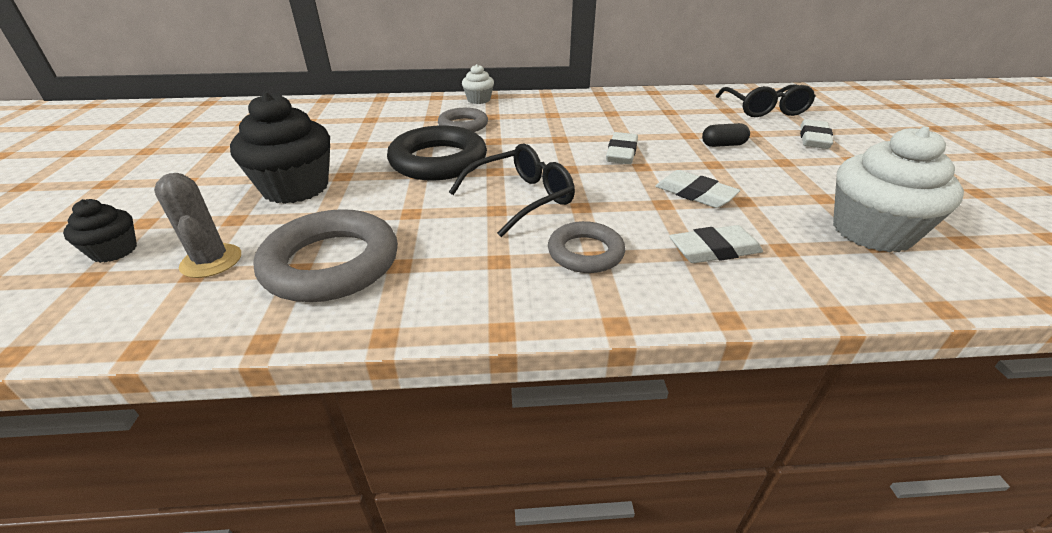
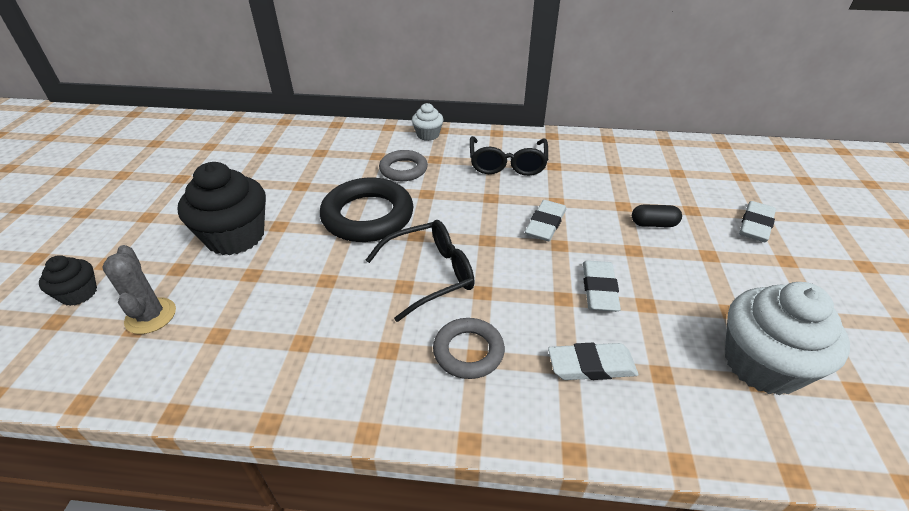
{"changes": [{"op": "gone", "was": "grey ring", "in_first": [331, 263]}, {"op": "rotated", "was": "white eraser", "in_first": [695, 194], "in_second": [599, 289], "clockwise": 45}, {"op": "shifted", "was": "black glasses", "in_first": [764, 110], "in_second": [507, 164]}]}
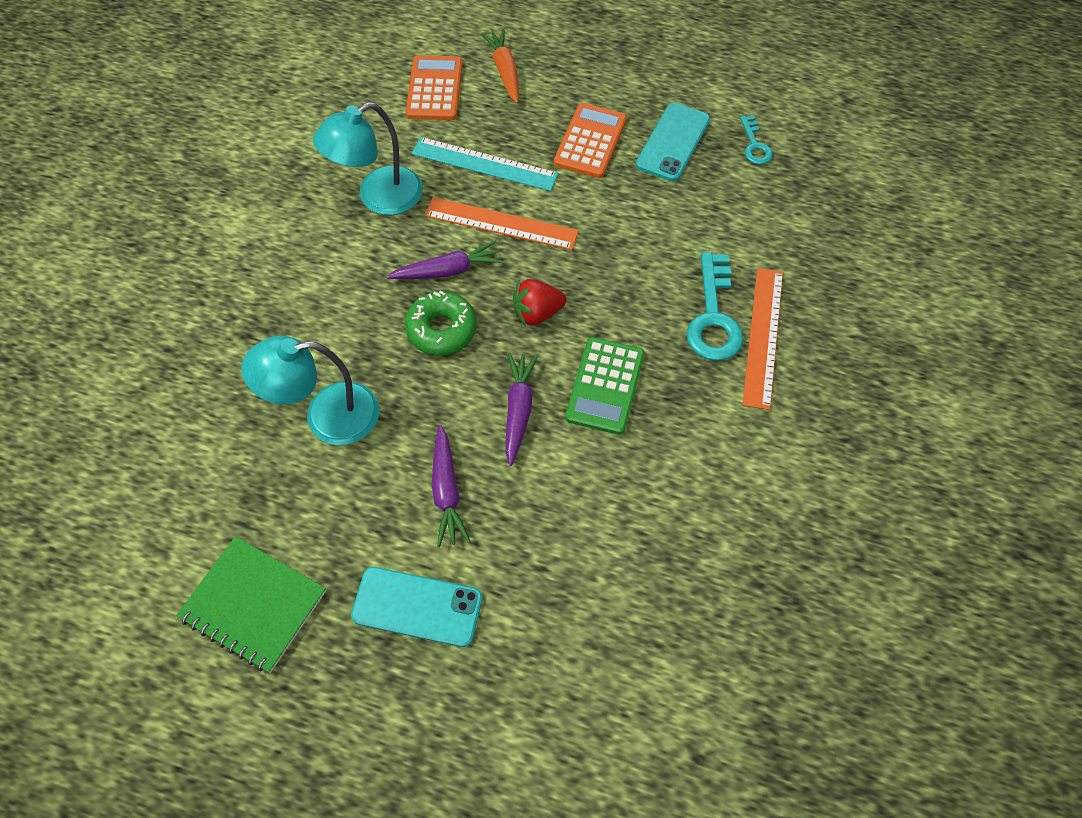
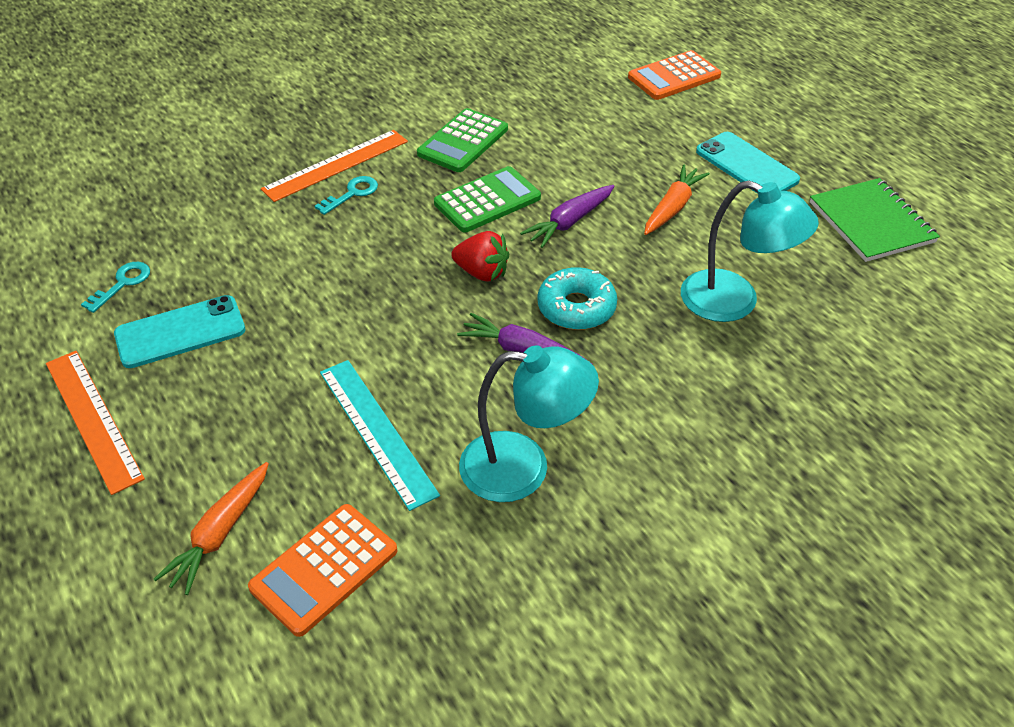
{"changes": [{"op": "repainted", "was": "green donut", "now": "turquoise donut", "in_first": [442, 329], "in_second": [576, 308]}, {"op": "shifted", "was": "orange ruler", "in_first": [501, 223], "in_second": [92, 419]}, {"op": "repainted", "was": "purple carrot", "now": "orange carrot", "in_first": [446, 491], "in_second": [672, 208]}, {"op": "shifted", "was": "orange calculator", "in_first": [590, 141], "in_second": [674, 77]}, {"op": "scaled", "was": "turquoise key", "in_first": [713, 317], "in_second": [352, 194], "ratio": 0.55}, {"op": "new", "now": "green calculator", "in_second": [463, 141]}]}
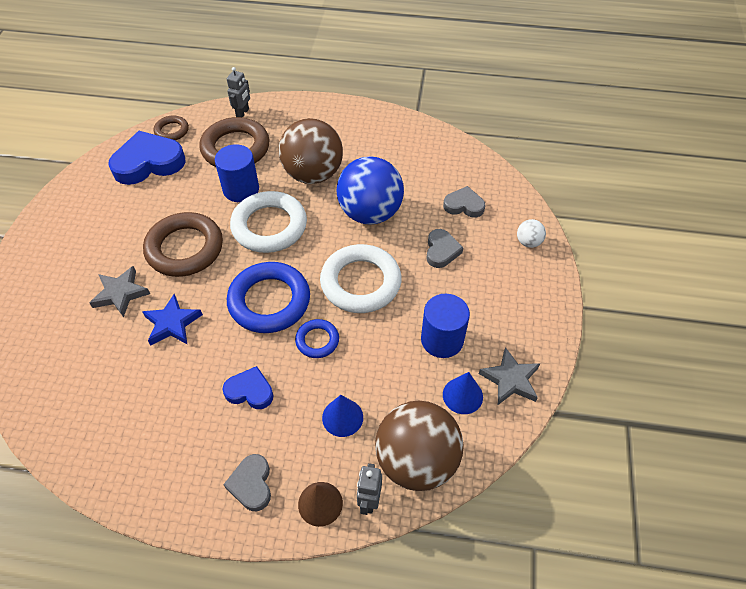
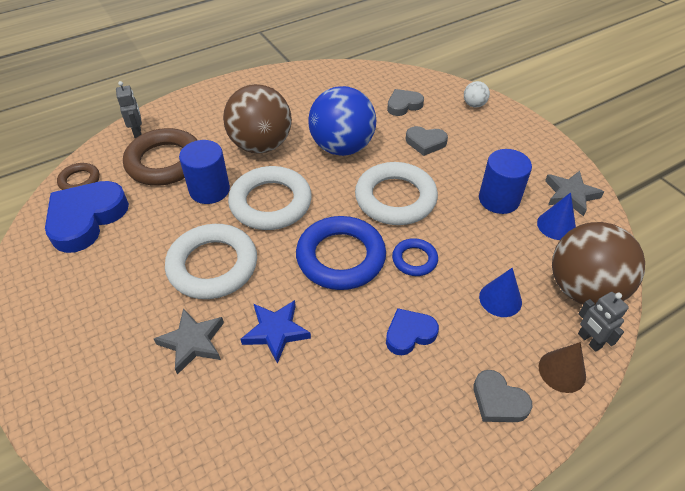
{"changes": [{"op": "repainted", "was": "brown ring", "now": "white ring", "in_first": [185, 248], "in_second": [213, 265]}, {"op": "rotated", "was": "grey heart", "in_first": [441, 251], "in_second": [425, 143], "clockwise": 135}]}
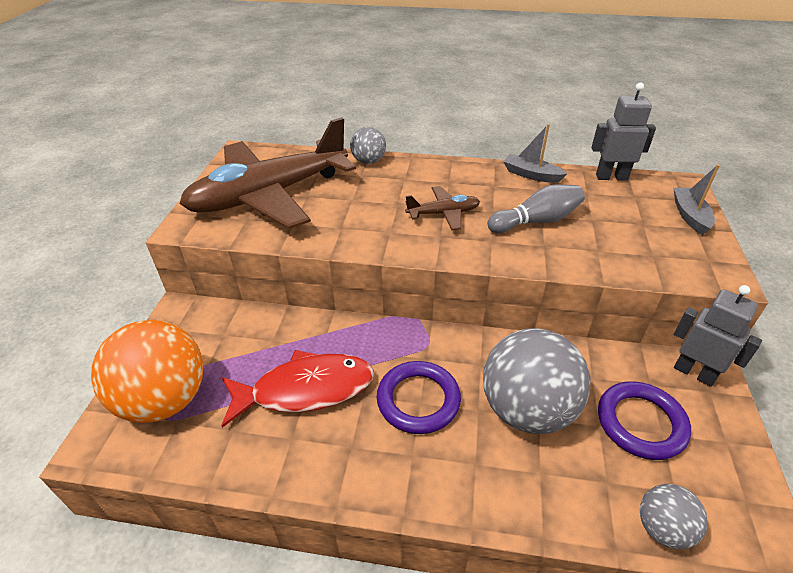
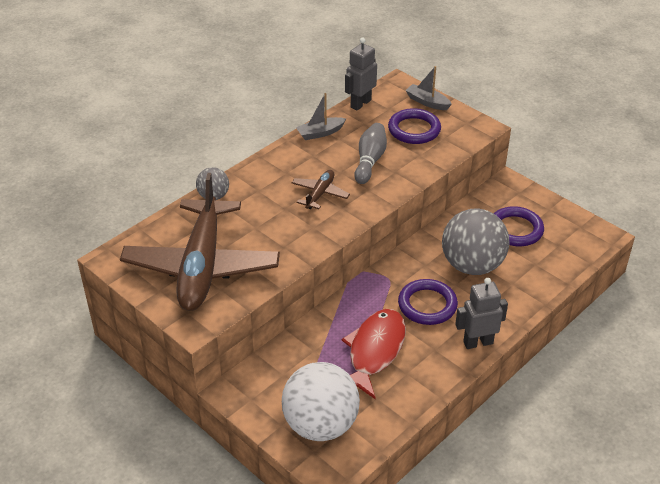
{"changes": [{"op": "repainted", "was": "orange ball", "now": "white ball", "in_first": [164, 400], "in_second": [320, 425]}, {"op": "gone", "was": "grey ball", "in_first": [662, 528]}, {"op": "shifted", "was": "grey robot", "in_first": [694, 373], "in_second": [478, 342]}, {"op": "new", "now": "purple ring", "in_second": [414, 130]}]}
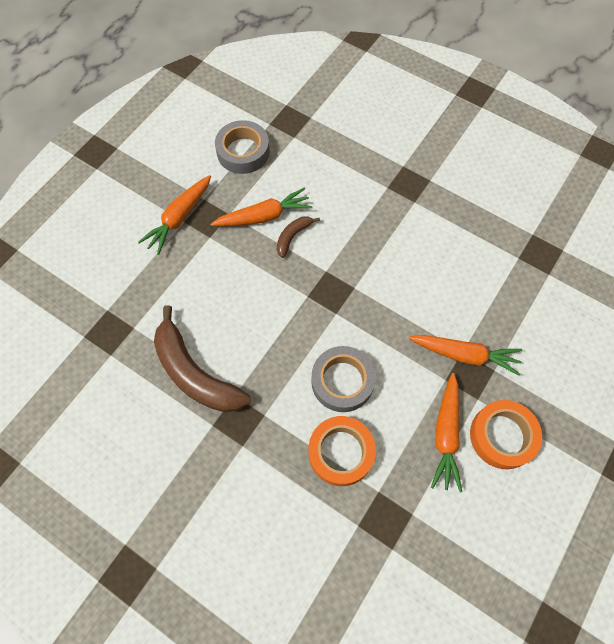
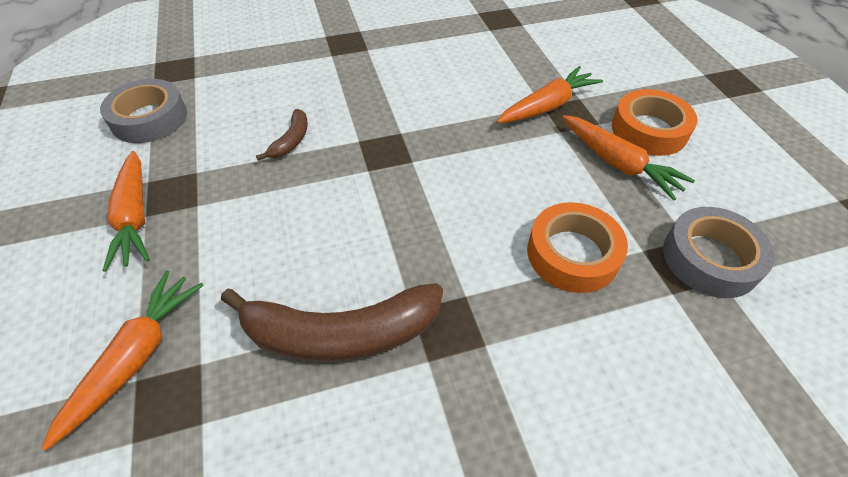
{"changes": [{"op": "shifted", "was": "orange carrot", "in_first": [264, 216], "in_second": [136, 357]}, {"op": "rotated", "was": "brown banana", "in_first": [293, 237], "in_second": [291, 141], "clockwise": -150}, {"op": "shifted", "was": "grey tape", "in_first": [342, 381], "in_second": [710, 258]}]}
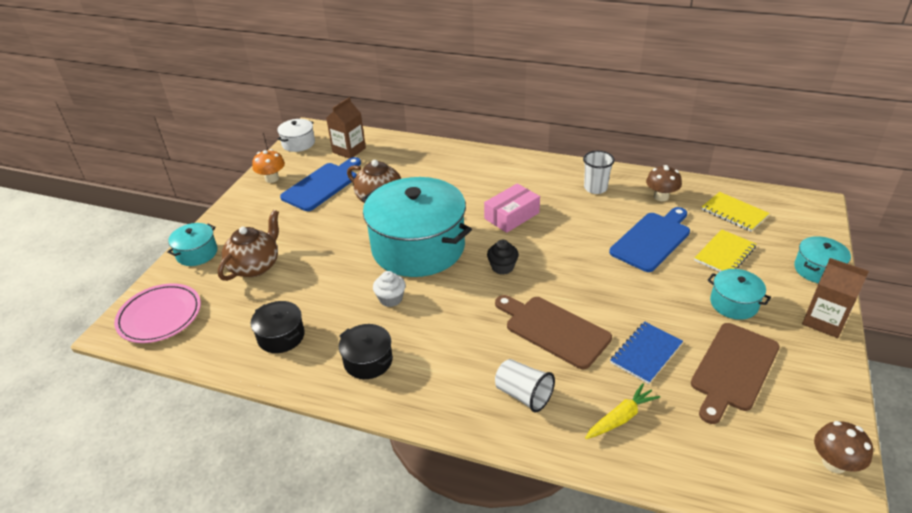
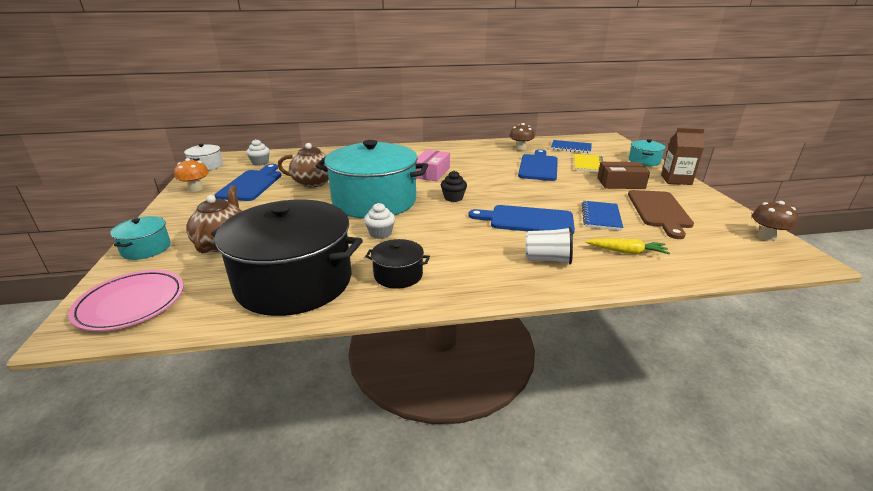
{"changes": [{"op": "scaled", "was": "black pot", "in_first": [281, 336], "in_second": [294, 282], "ratio": 2.28}, {"op": "swapped", "was": "brown carton", "now": "white cupcake", "in_first": [349, 150], "in_second": [260, 163]}, {"op": "repainted", "was": "brown cutting board", "now": "blue cutting board", "in_first": [553, 330], "in_second": [527, 220]}, {"op": "gone", "was": "white cup", "in_first": [595, 188]}, {"op": "rotated", "was": "yellow carrot", "in_first": [621, 418], "in_second": [627, 252], "clockwise": 75}, {"op": "repainted", "was": "yellow notebook", "now": "blue notebook", "in_first": [734, 213], "in_second": [571, 148]}, {"op": "swapped", "was": "turquoise pot", "now": "brown box", "in_first": [734, 303], "in_second": [620, 183]}]}
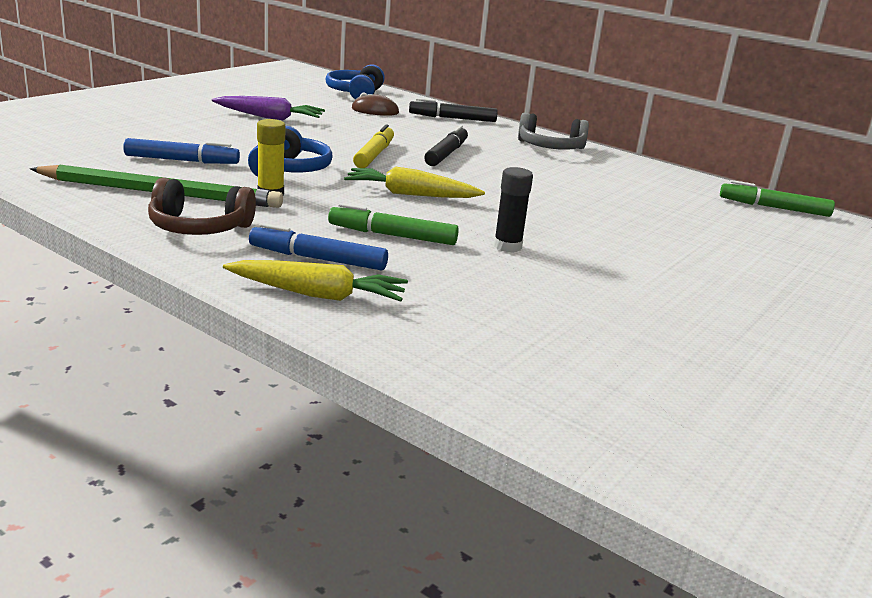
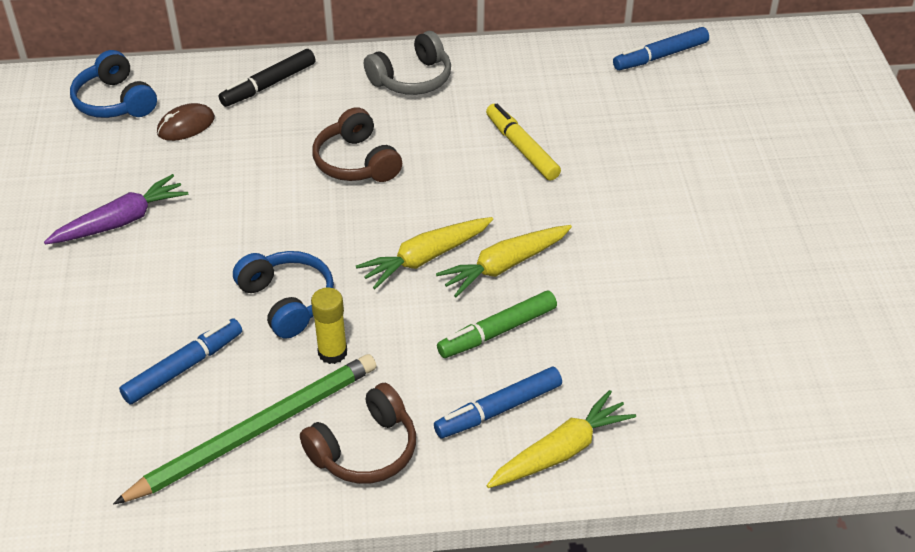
{"changes": [{"op": "shifted", "was": "yellow marker", "in_first": [374, 155], "in_second": [521, 148]}, {"op": "swapped", "was": "black marker", "now": "brown headphones", "in_first": [446, 154], "in_second": [356, 162]}, {"op": "gone", "was": "black glue stick", "in_first": [507, 246]}, {"op": "repainted", "was": "green marker", "now": "blue marker", "in_first": [774, 208], "in_second": [660, 56]}, {"op": "new", "now": "yellow carrot", "in_second": [504, 266]}]}
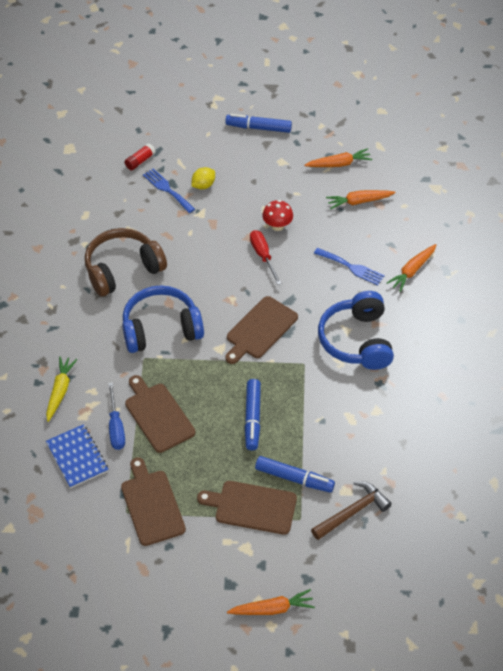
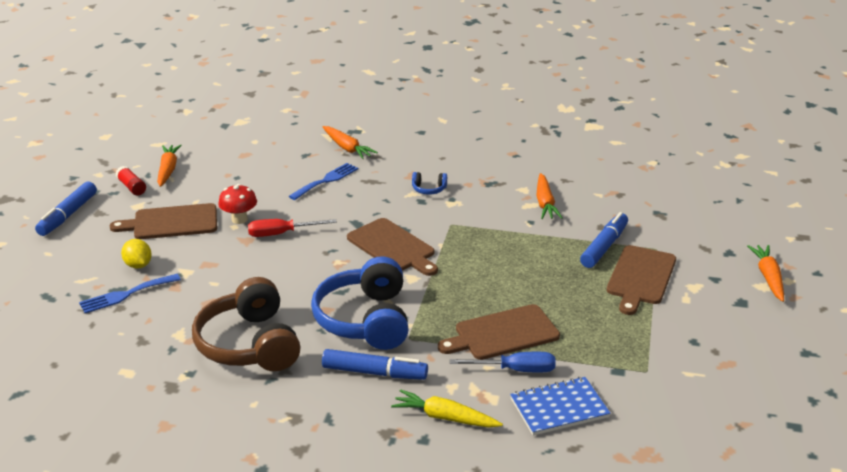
{"changes": [{"op": "shifted", "was": "brown cutting board", "in_first": [151, 505], "in_second": [171, 223]}, {"op": "shifted", "was": "red glue stick", "in_first": [140, 161], "in_second": [132, 187]}, {"op": "shifted", "was": "blue marker", "in_first": [252, 418], "in_second": [374, 373]}, {"op": "gone", "was": "brown hammer", "in_first": [352, 512]}, {"op": "scaled", "was": "blue headphones", "in_first": [357, 340], "in_second": [429, 189], "ratio": 0.4}, {"op": "shifted", "was": "orange carrot", "in_first": [359, 202], "in_second": [545, 203]}]}
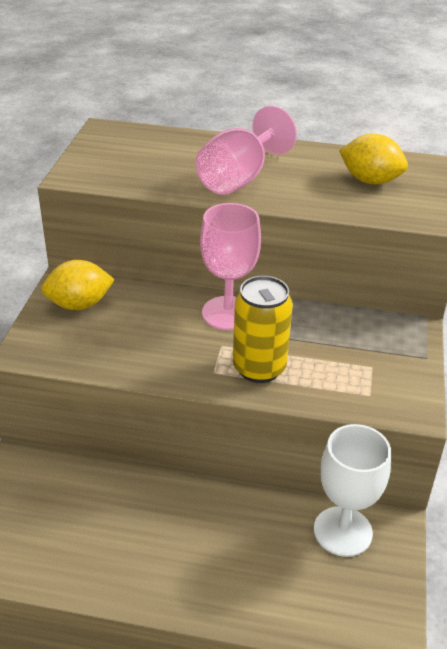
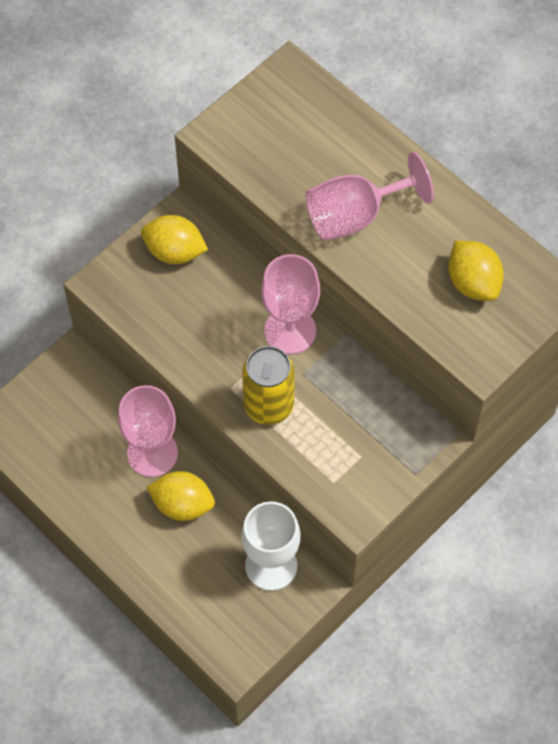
{"changes": [{"op": "new", "now": "pink goblet", "in_second": [152, 453]}, {"op": "new", "now": "yellow lemon", "in_second": [182, 504]}]}
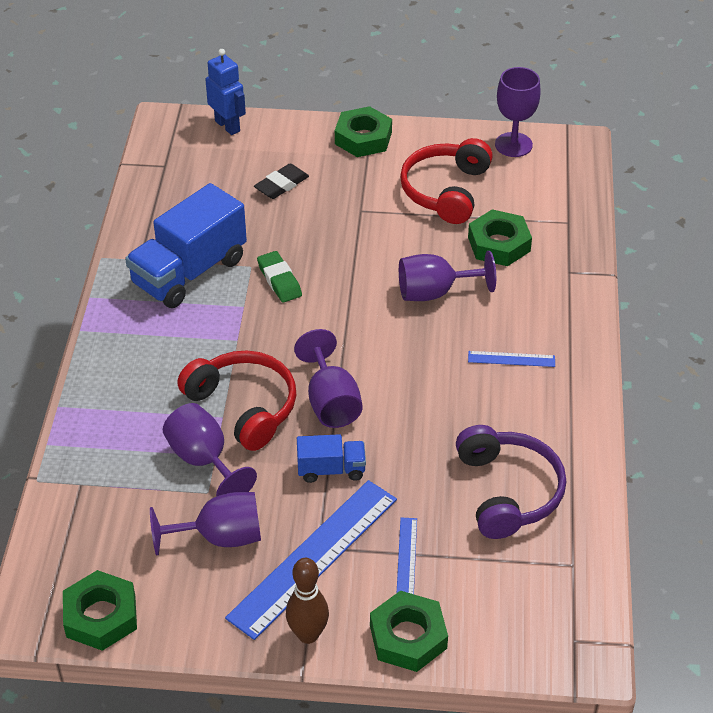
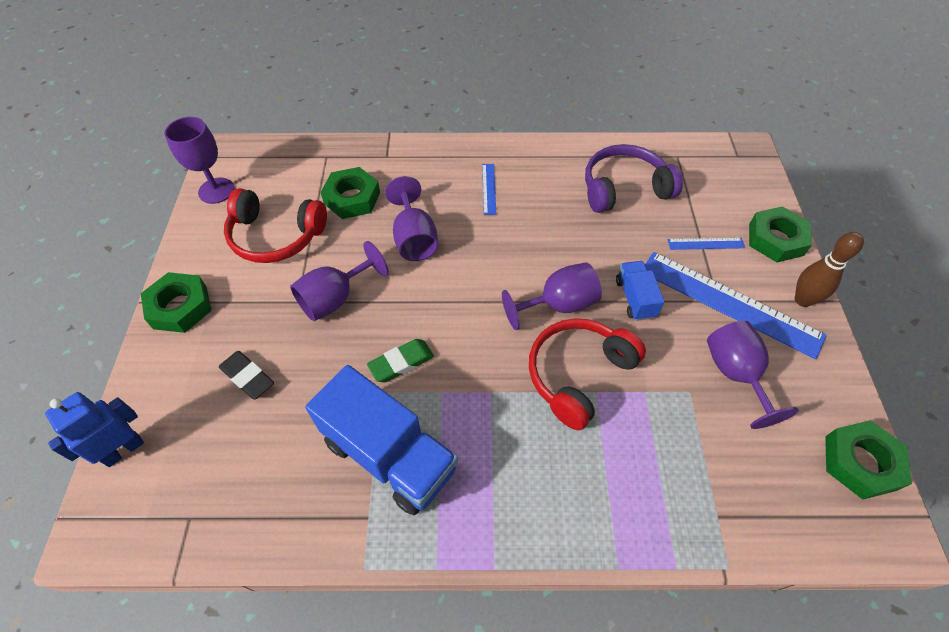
{"changes": [{"op": "shifted", "was": "purple goblet", "in_first": [204, 460], "in_second": [335, 298]}]}
